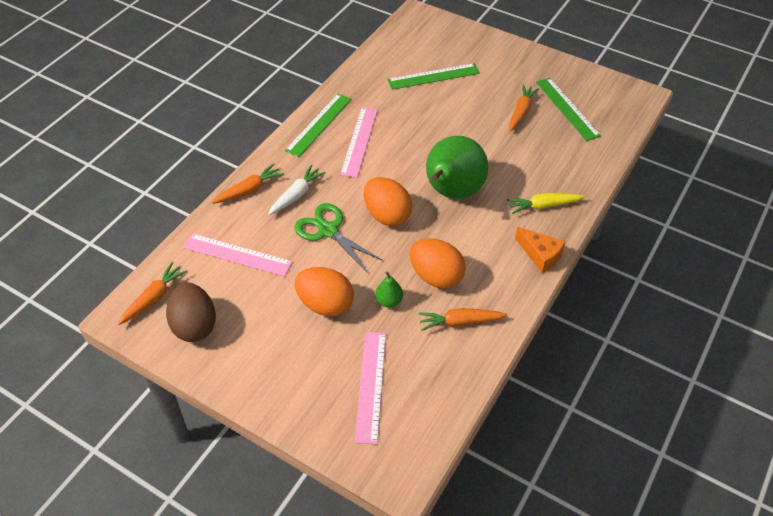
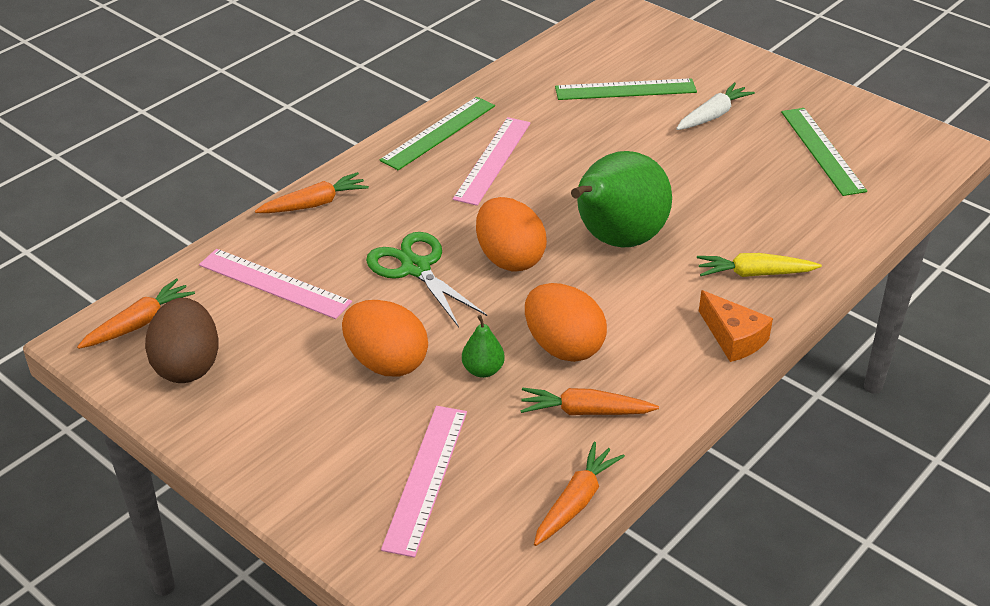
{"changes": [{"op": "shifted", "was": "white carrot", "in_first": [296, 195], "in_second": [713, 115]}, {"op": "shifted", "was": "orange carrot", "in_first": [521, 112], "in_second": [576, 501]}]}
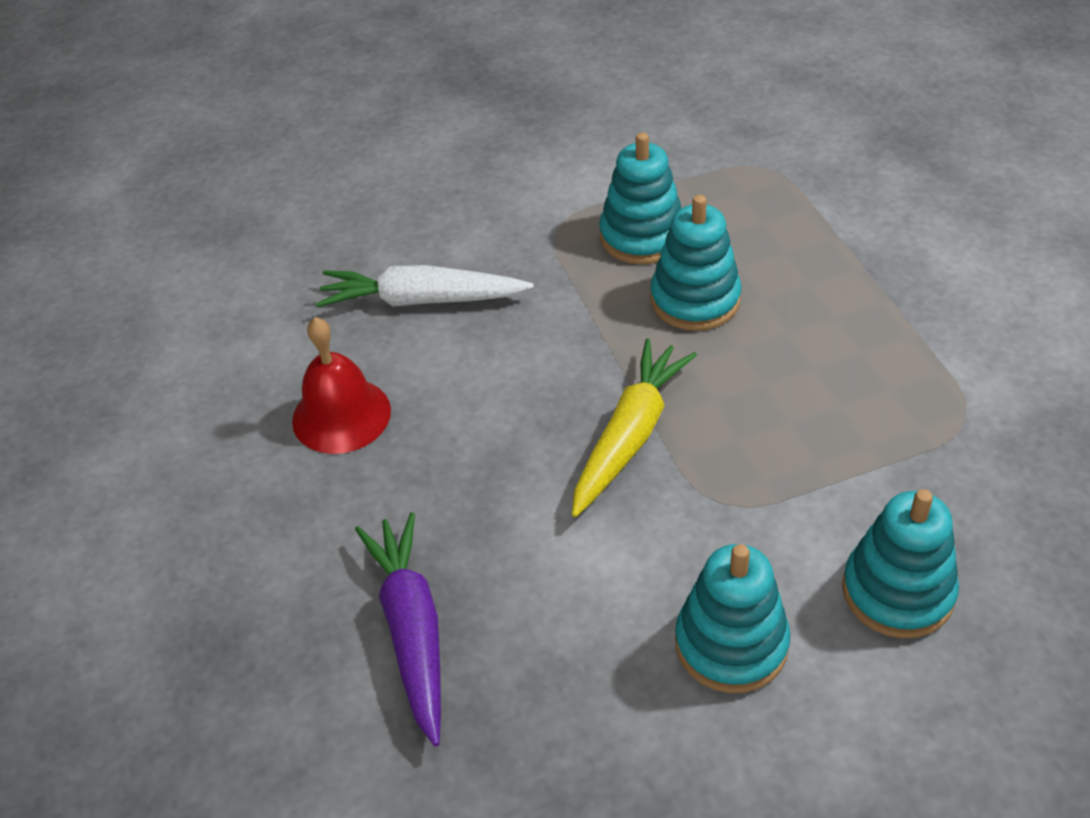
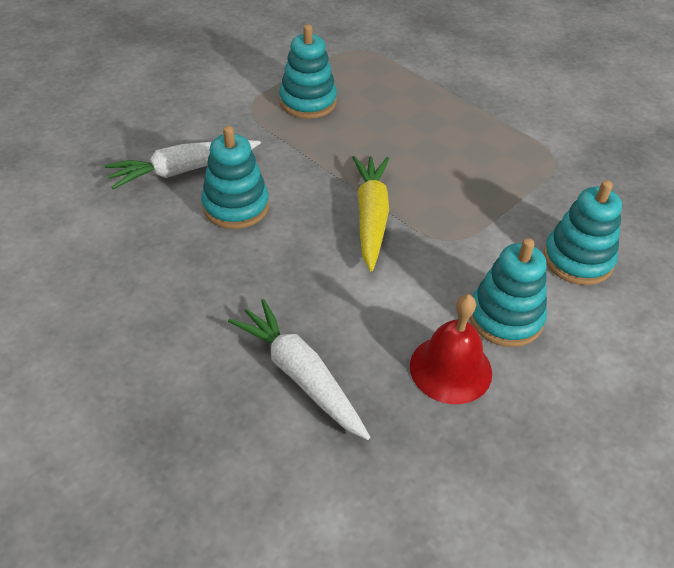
{"changes": [{"op": "shifted", "was": "red bell", "in_first": [341, 415], "in_second": [450, 369]}, {"op": "repainted", "was": "purple carrot", "now": "white carrot", "in_first": [412, 631], "in_second": [301, 376]}, {"op": "shifted", "was": "turquoise stacking toy", "in_first": [695, 300], "in_second": [236, 206]}]}
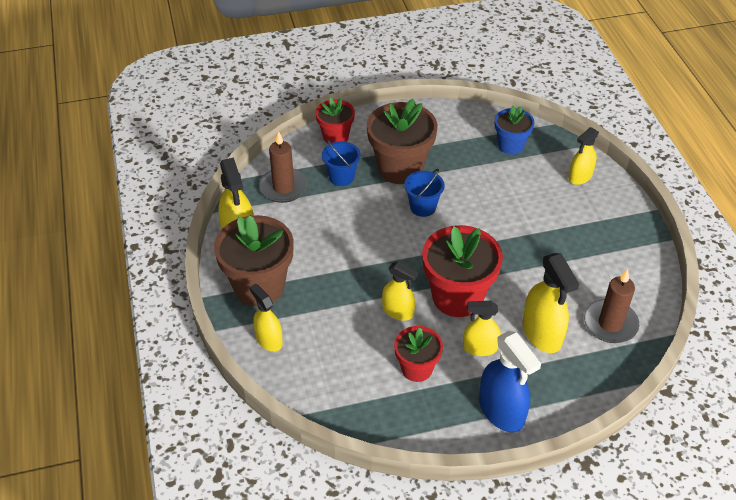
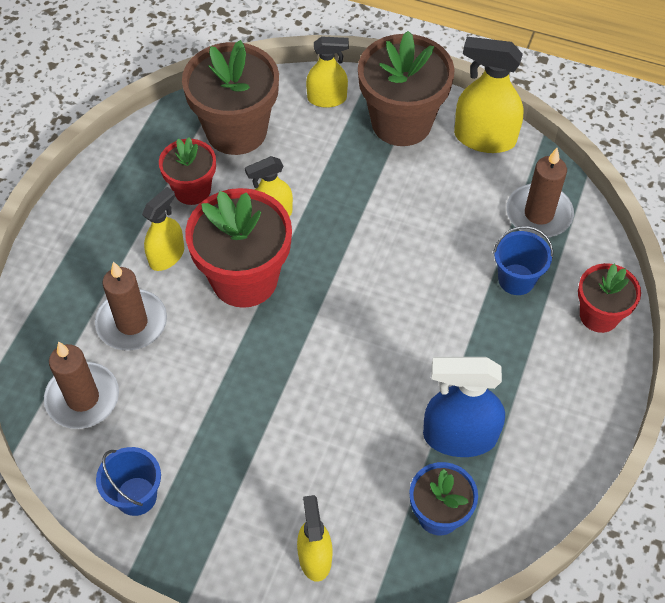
{"changes": [{"op": "shifted", "was": "brown flower pot", "in_first": [400, 168], "in_second": [236, 131]}, {"op": "shifted", "was": "blue bucket", "in_first": [423, 207], "in_second": [136, 496]}, {"op": "shifted", "was": "blue spray bottle", "in_first": [501, 411], "in_second": [459, 436]}, {"op": "swapped", "was": "yellow spray bottle", "now": "brown candle", "in_first": [542, 333], "in_second": [132, 322]}]}
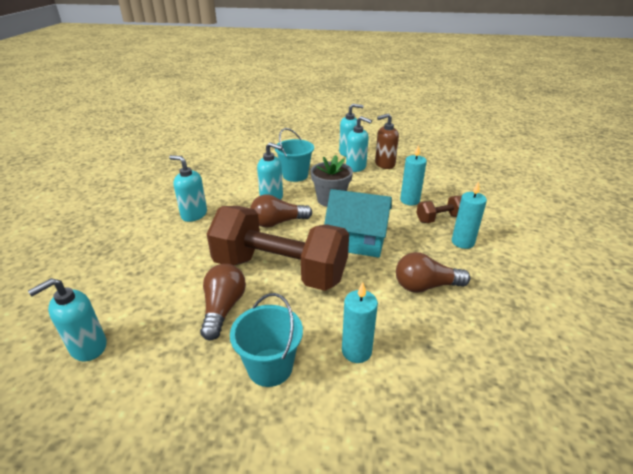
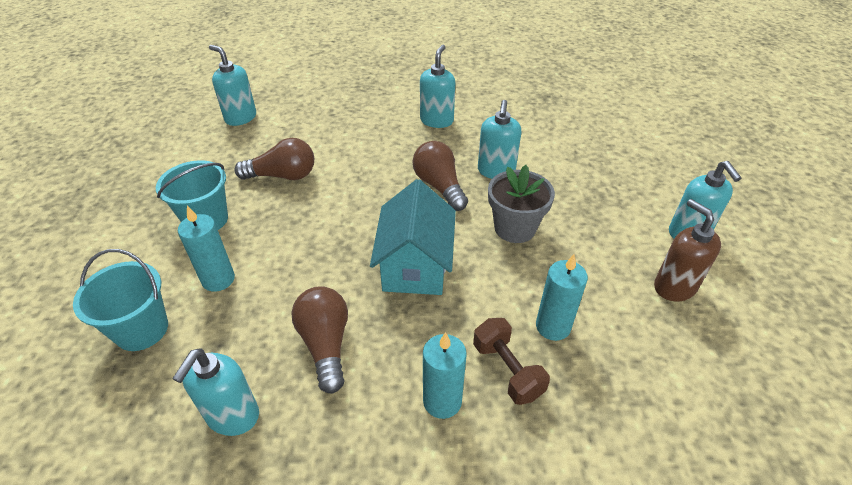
{"changes": [{"op": "gone", "was": "brown dumbbell", "in_first": [280, 270]}, {"op": "shifted", "was": "turquoise bucket", "in_first": [295, 175], "in_second": [142, 329]}, {"op": "shifted", "was": "turquoise soap dispenser", "in_first": [356, 167], "in_second": [232, 416]}]}
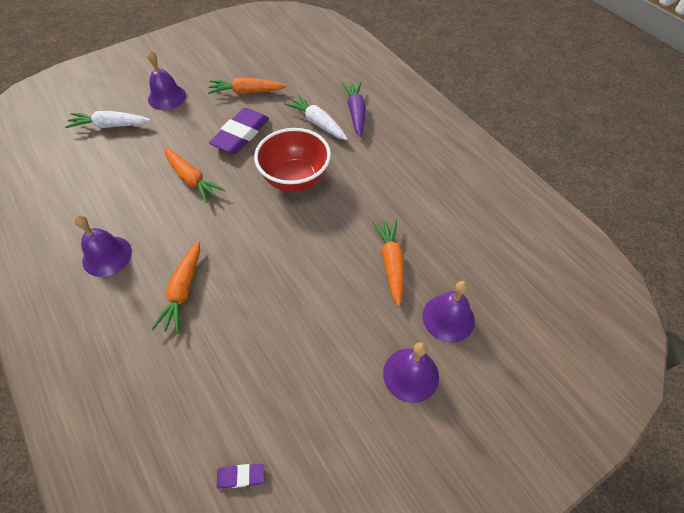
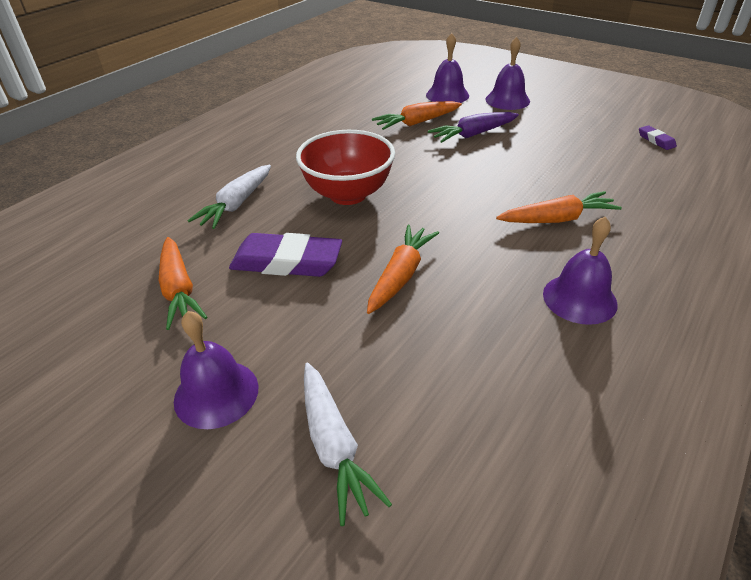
{"changes": [{"op": "shifted", "was": "purple carrot", "in_first": [355, 112], "in_second": [473, 134]}]}
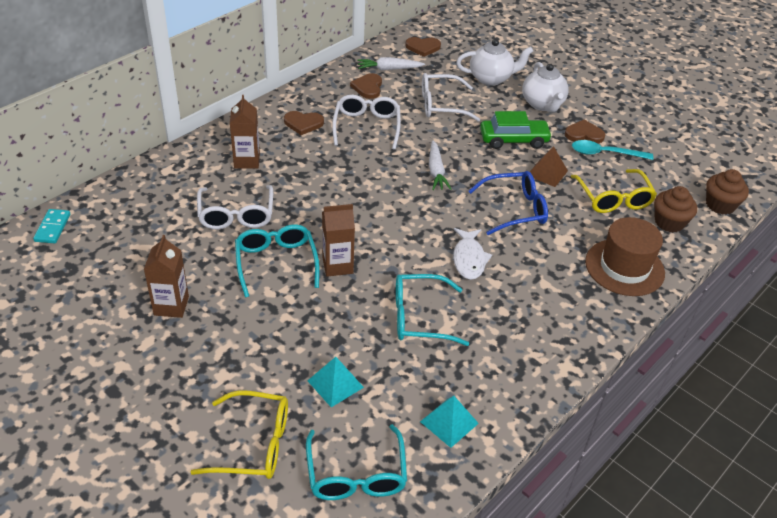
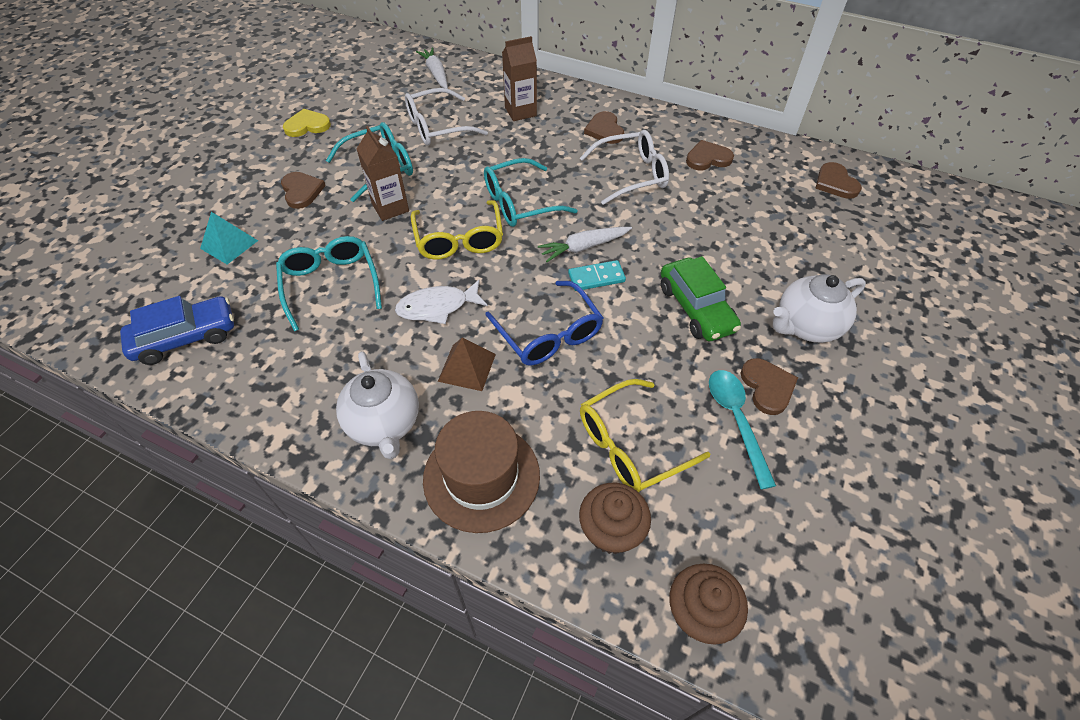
{"changes": [{"op": "shifted", "was": "turquoise domino", "in_first": [52, 228], "in_second": [596, 277]}, {"op": "swapped", "was": "brown carton", "now": "yellow heart", "in_first": [171, 306], "in_second": [307, 125]}, {"op": "shifted", "was": "yellow glasses", "in_first": [254, 444], "in_second": [459, 240]}, {"op": "shifted", "was": "turquoise glasses", "in_first": [356, 474], "in_second": [519, 203]}, {"op": "shifted", "was": "white carrot", "in_first": [389, 69], "in_second": [436, 74]}, {"op": "swapped", "was": "turquoise pyramid", "now": "blue car", "in_first": [449, 422], "in_second": [186, 337]}, {"op": "gone", "was": "white glasses", "in_first": [441, 105]}, {"op": "shifted", "was": "white teapot", "in_first": [491, 78], "in_second": [384, 424]}, {"op": "shifted", "was": "brown pyramid", "in_first": [547, 173], "in_second": [467, 367]}, {"op": "new", "now": "brown heart", "in_second": [301, 191]}]}
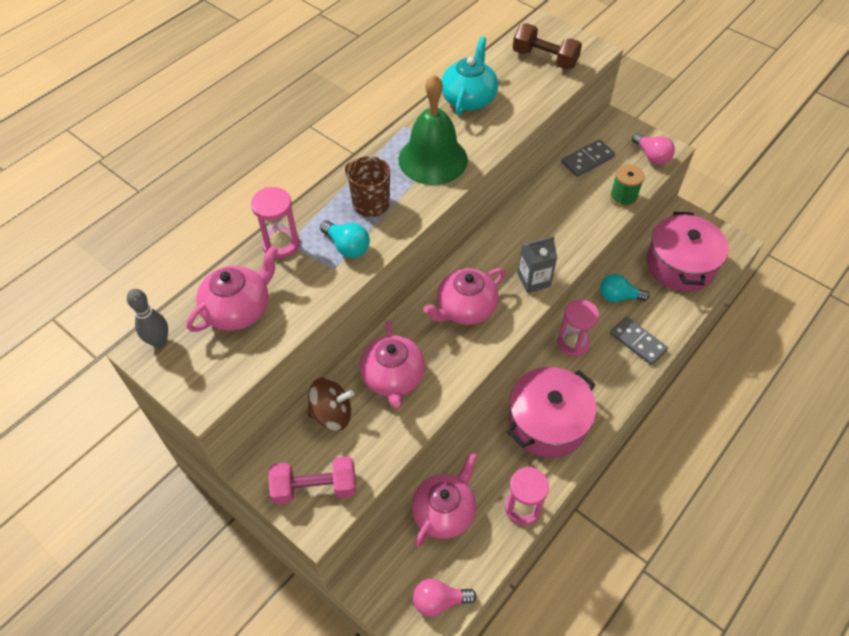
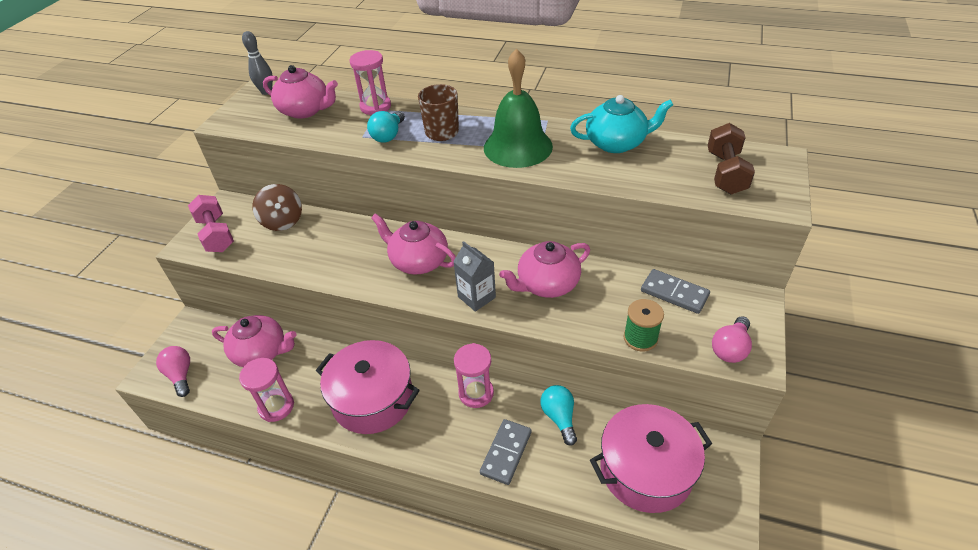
{"changes": [{"op": "shifted", "was": "pink teapot", "in_first": [393, 378], "in_second": [547, 284]}]}
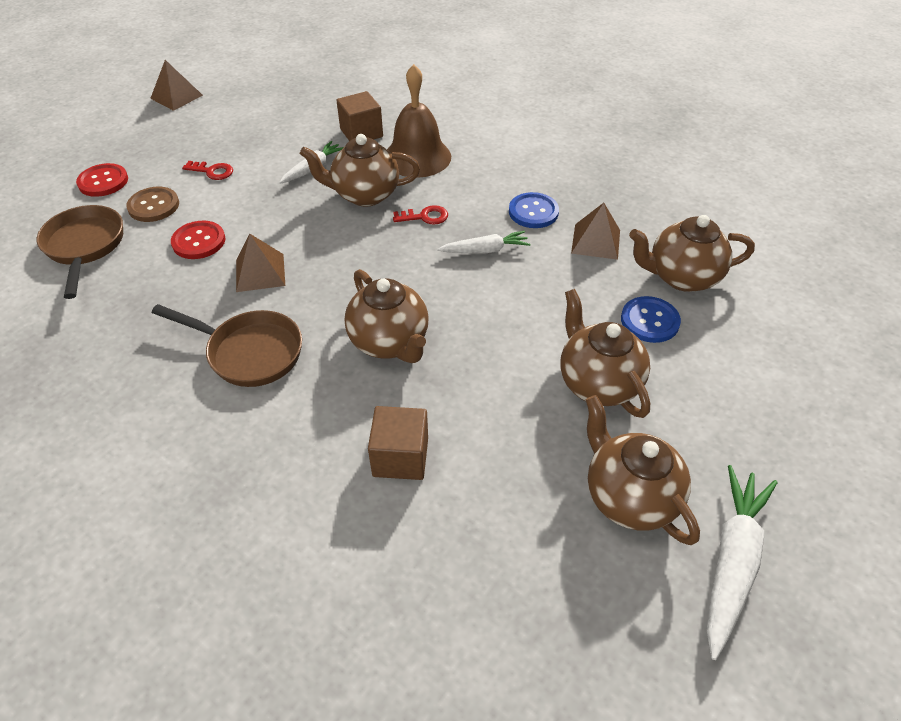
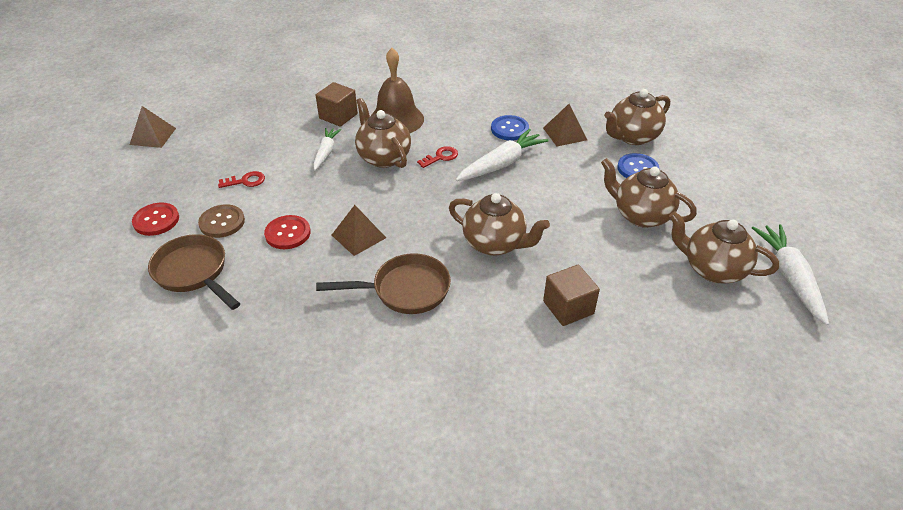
{"changes": [{"op": "rotated", "was": "brown teapot", "in_first": [364, 195], "in_second": [383, 157], "clockwise": 90}, {"op": "scaled", "was": "white carrot", "in_first": [485, 250], "in_second": [501, 164], "ratio": 1.61}]}
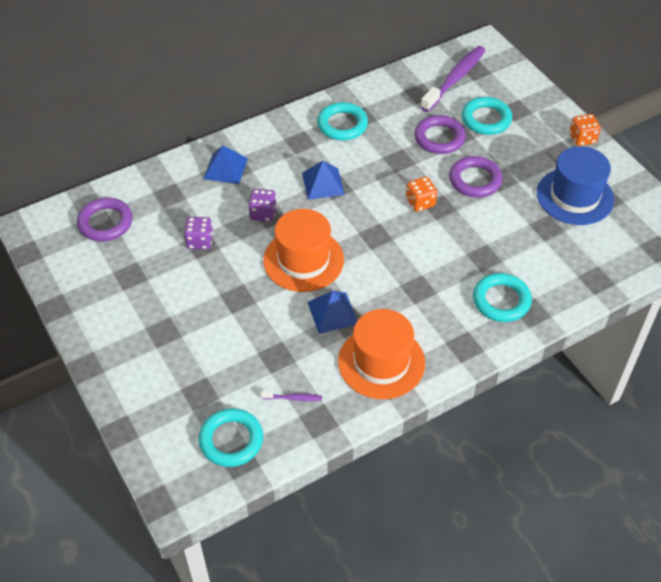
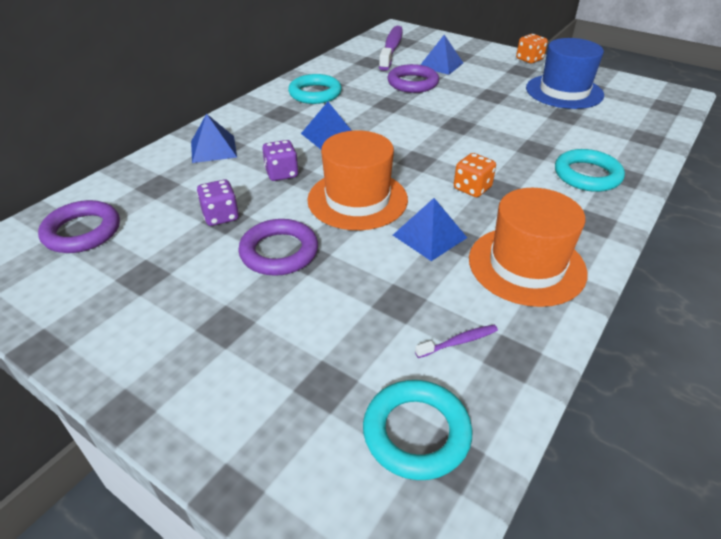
{"changes": [{"op": "shifted", "was": "orange dice", "in_first": [420, 202], "in_second": [472, 188]}, {"op": "shifted", "was": "purple ring", "in_first": [475, 180], "in_second": [279, 252]}, {"op": "swapped", "was": "turquoise ring", "now": "blue pyramid", "in_first": [486, 119], "in_second": [441, 65]}]}
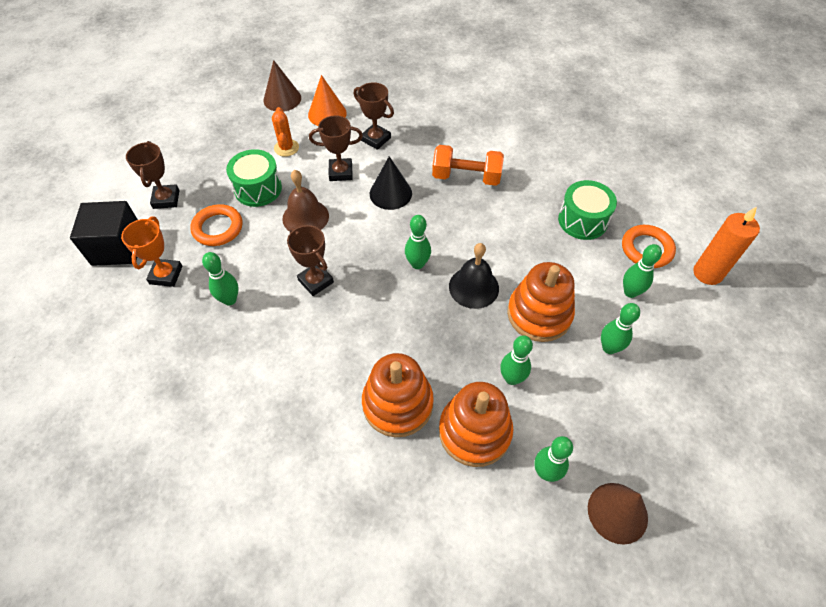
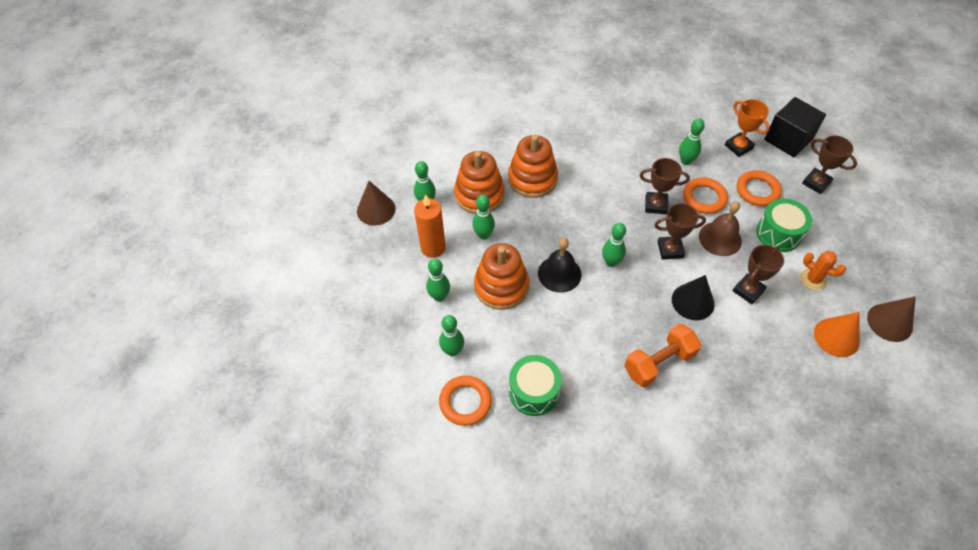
{"changes": [{"op": "shifted", "was": "brown trophy", "in_first": [376, 139], "in_second": [670, 250]}, {"op": "shifted", "was": "orange candle", "in_first": [707, 273], "in_second": [433, 248]}, {"op": "new", "now": "orange ring", "in_second": [704, 198]}]}
